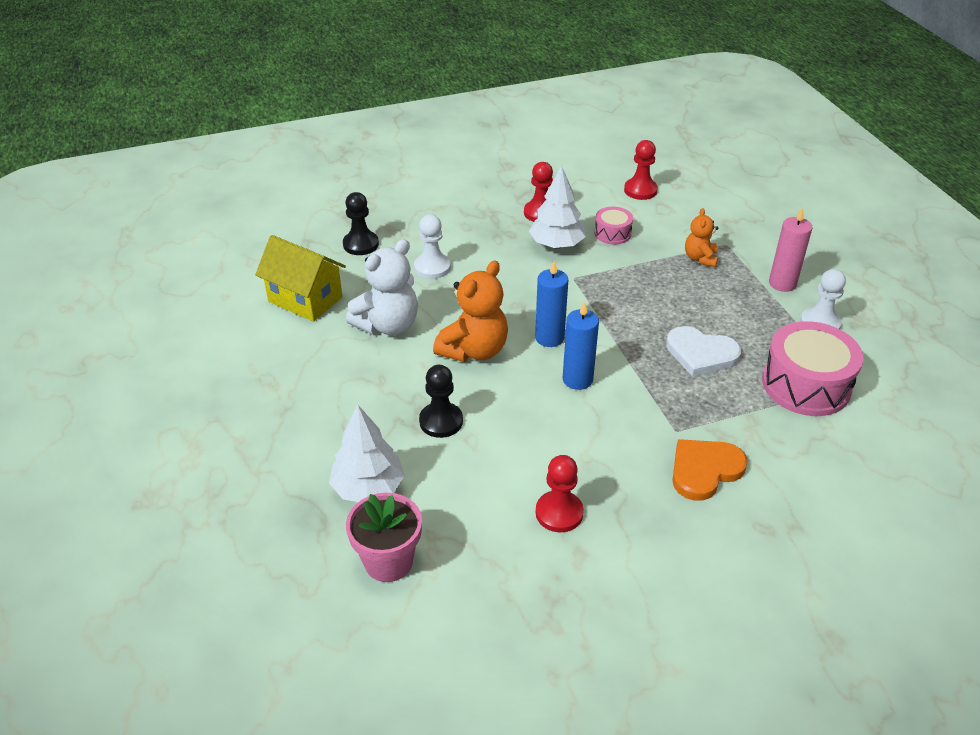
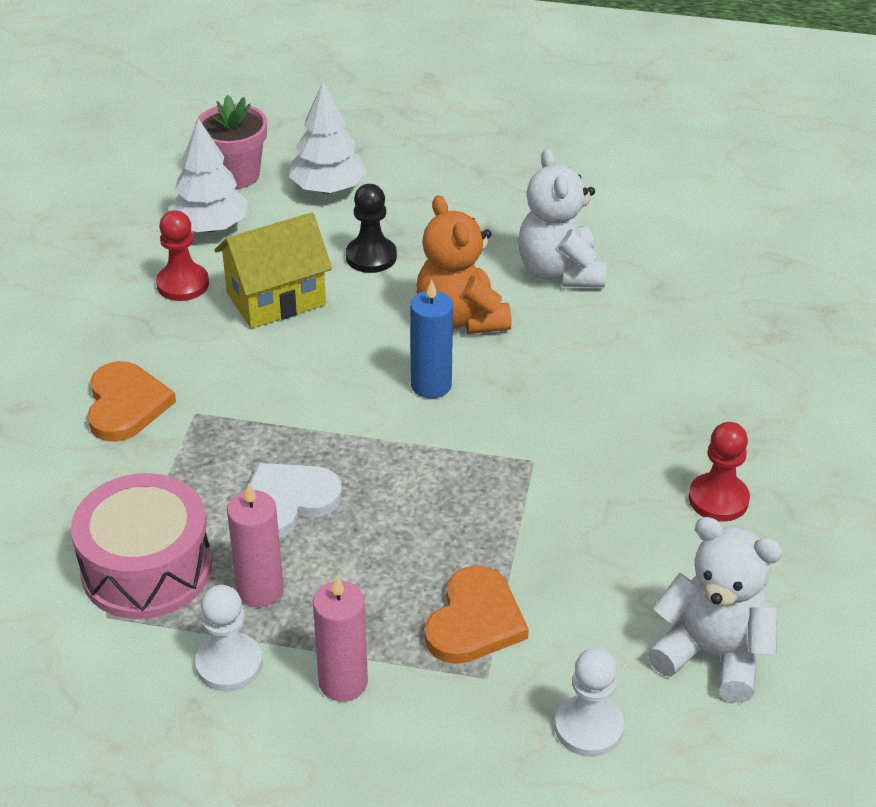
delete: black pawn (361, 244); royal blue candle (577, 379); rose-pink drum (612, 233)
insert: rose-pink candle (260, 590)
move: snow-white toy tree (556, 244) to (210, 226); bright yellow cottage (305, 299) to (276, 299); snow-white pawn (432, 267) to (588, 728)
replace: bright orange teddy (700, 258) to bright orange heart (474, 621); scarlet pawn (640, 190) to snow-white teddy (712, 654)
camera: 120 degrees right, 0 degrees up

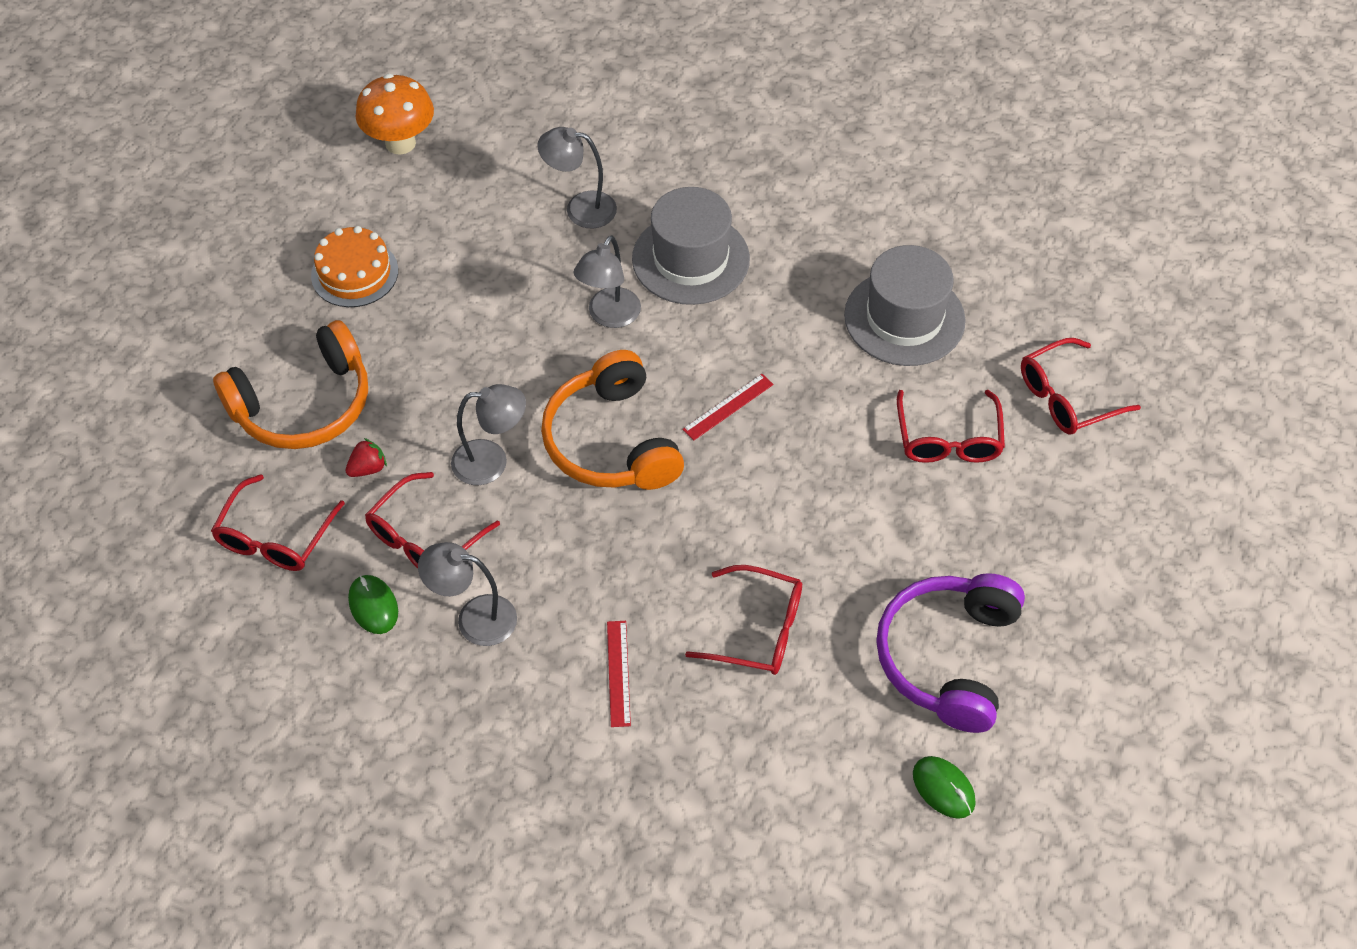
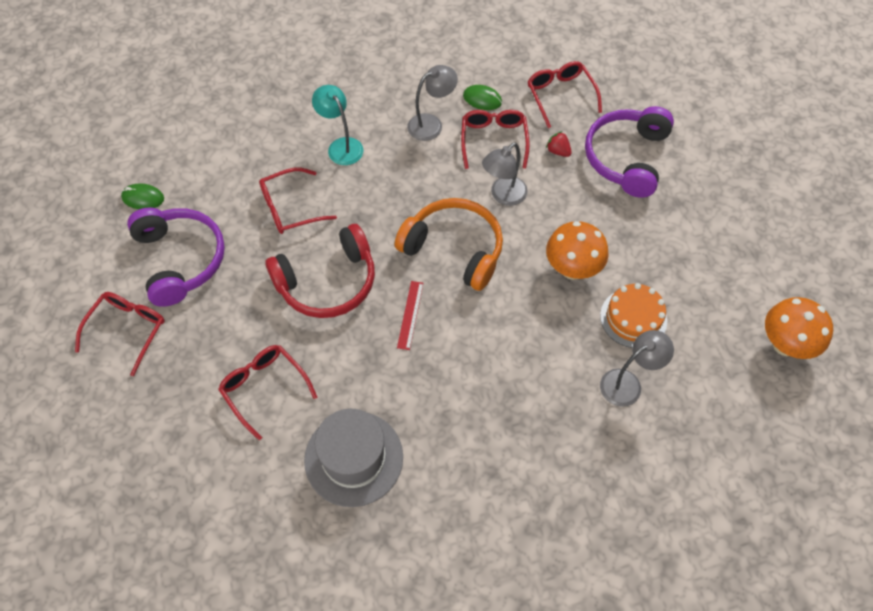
delete: ash-grey reading lamp (609, 316); ash-grey tall hat (690, 259)
insert: scarlet over-ear headphones (327, 282); bright orange fungus (572, 269)
move: scarlet spectacles (1066, 397) to (127, 330); bright orange gateau (354, 273) to (633, 318)
replace: scarlet measuring stick (618, 673) to turquoise reading lamp (341, 146)
recolor: bright orange over-ear headphones (304, 405) to royal purple over-ear headphones (626, 158)
rotate: scarlet toy strawberry (368, 468) = (558, 151) 120 degrees clockwise
camera: 140 degrees right, 5 degrees up

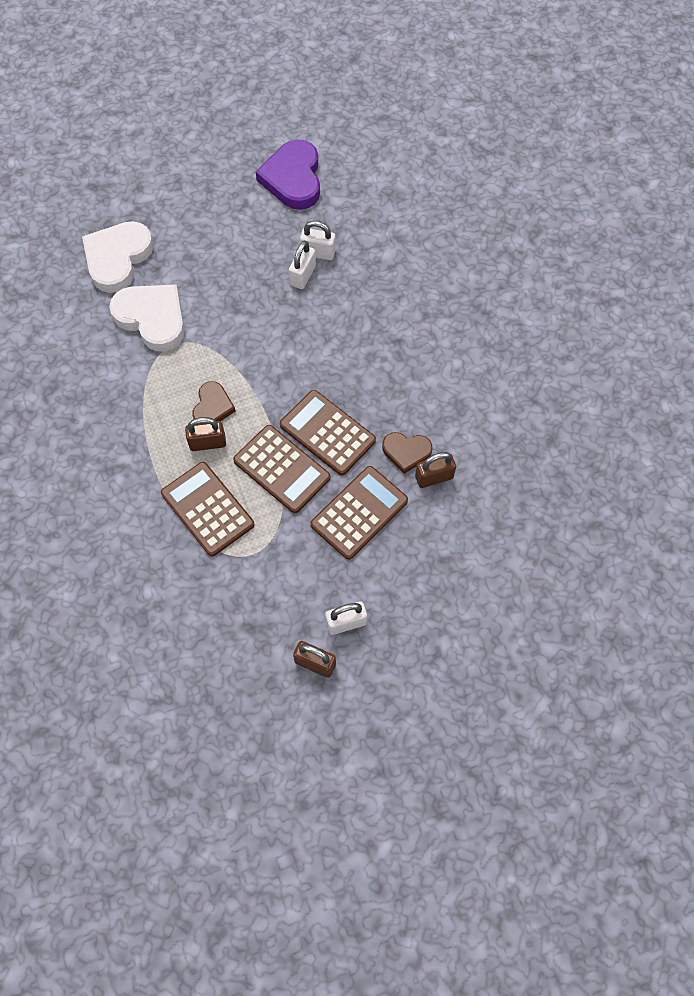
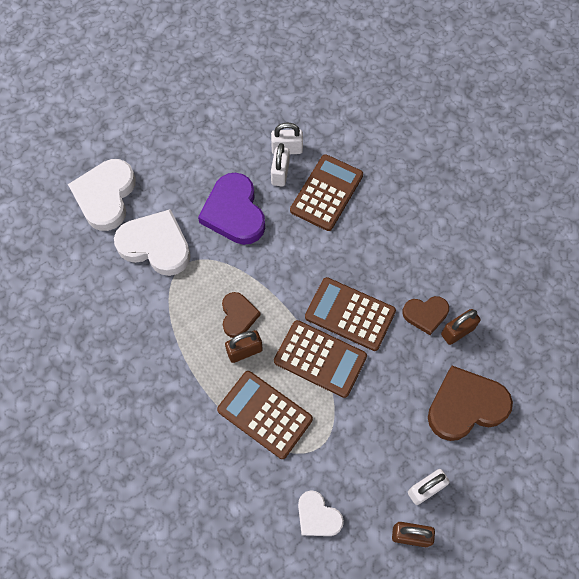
insert: snow-white heart (317, 516); dark brown heart (465, 406)
move: royal purple heart (293, 179) to (234, 212); dark brown pocket calculator (359, 513) to (326, 193)
camera: 15 degrees left, 0 degrees up

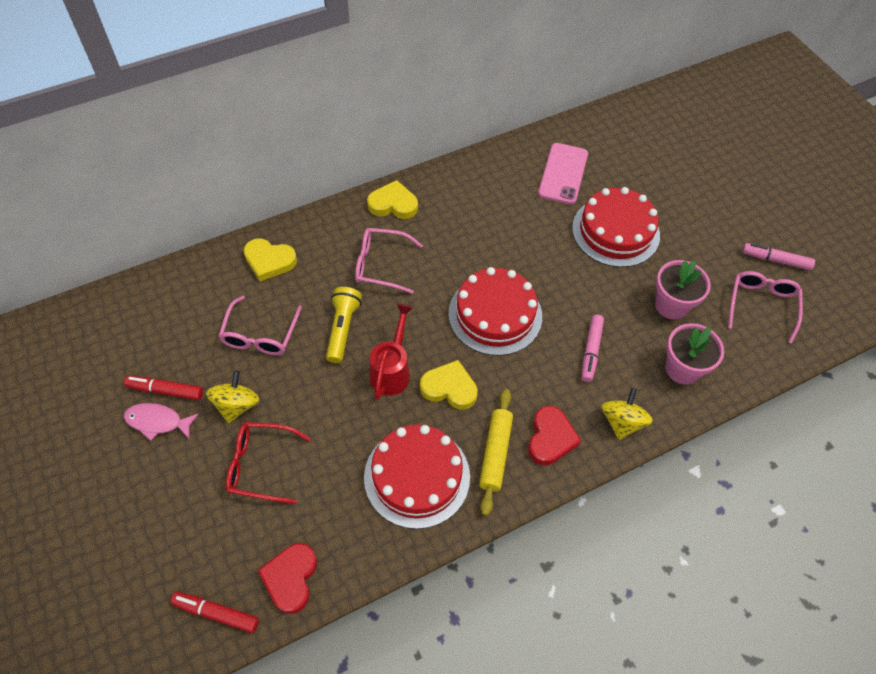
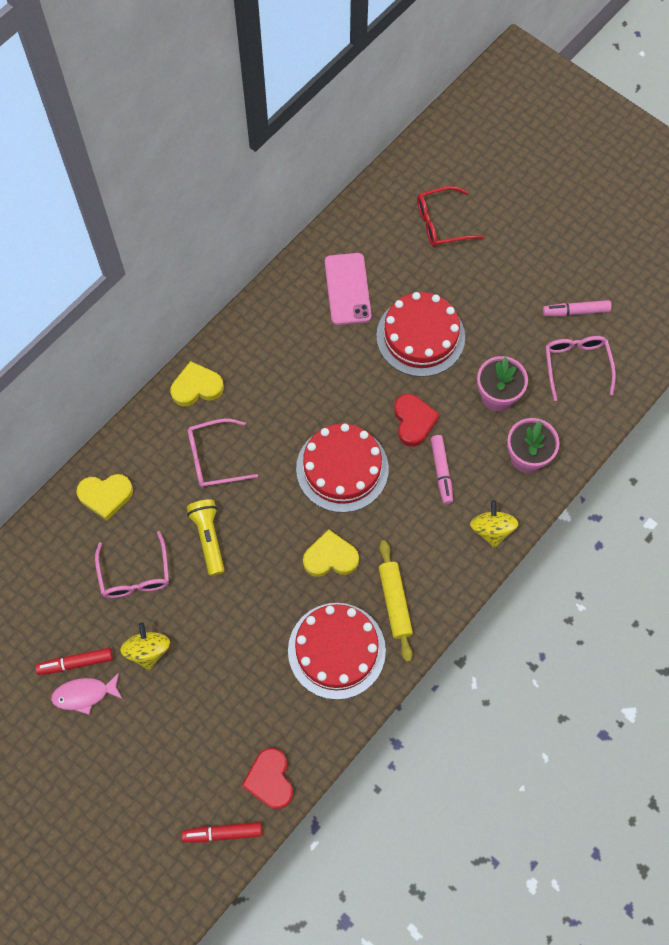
delete: scarlet watering can (392, 370)
move: scarlet heart (550, 438) to (413, 421); scarlet spectacles (260, 465) to (441, 223)
camera: 20 degrees left, 10 degrees up

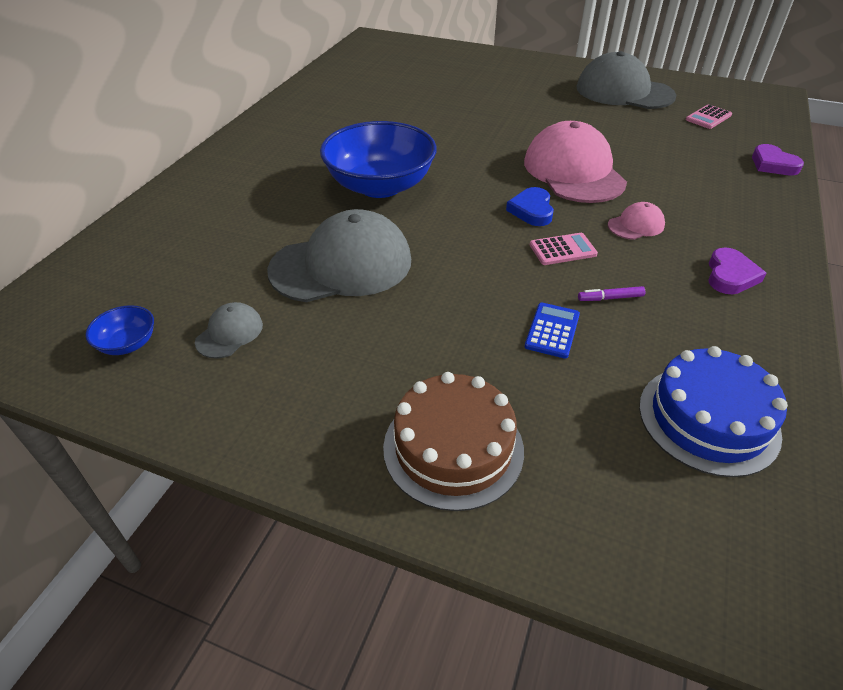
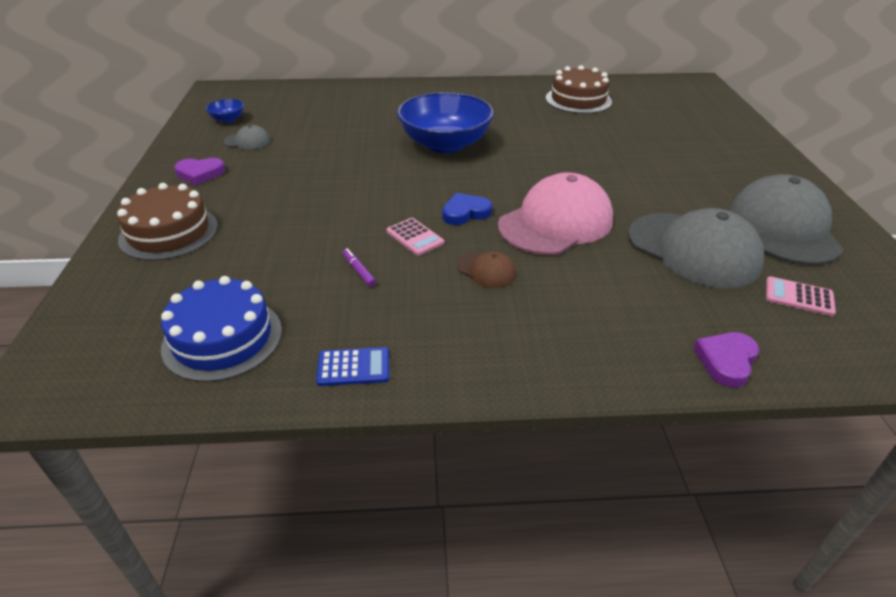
insert: dark brown gateau (578, 100)
move: royal purple heart (730, 275) to (200, 174); royal blue pocket calculator (552, 330) to (353, 367); ash-grey baseball cap (341, 265) to (693, 250)
recolor: rose-pink baseball cap (636, 225) to dark brown baseball cap (486, 270)
camera: 65 degrees right, 5 degrees down

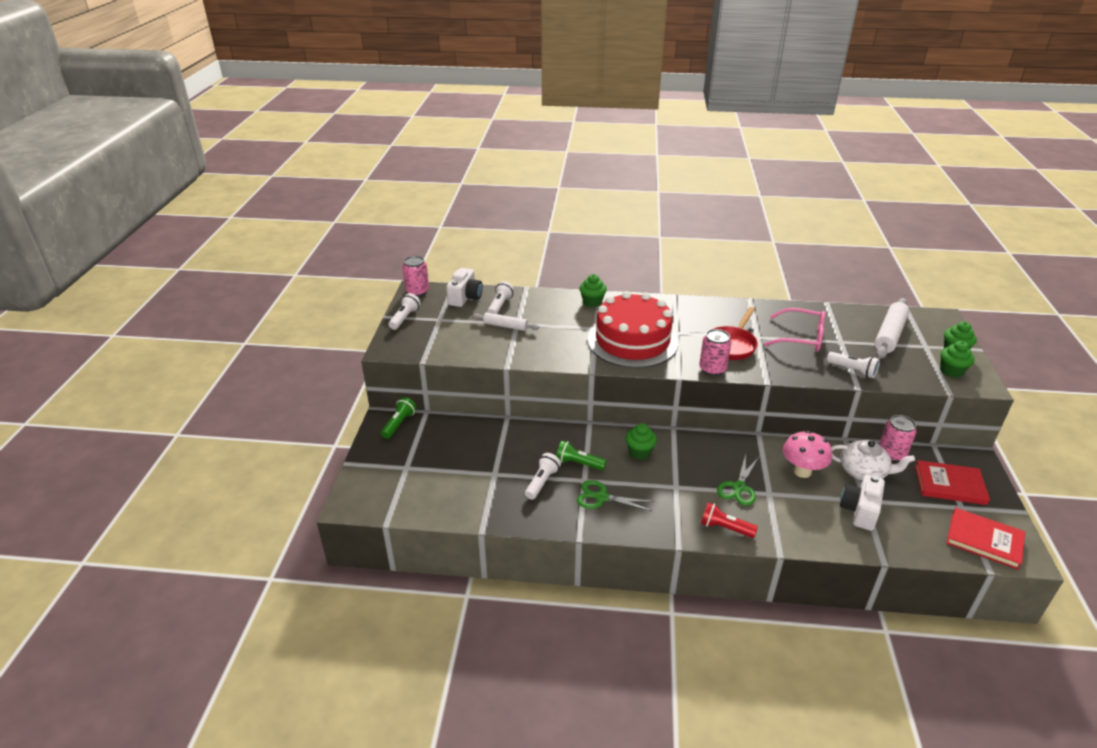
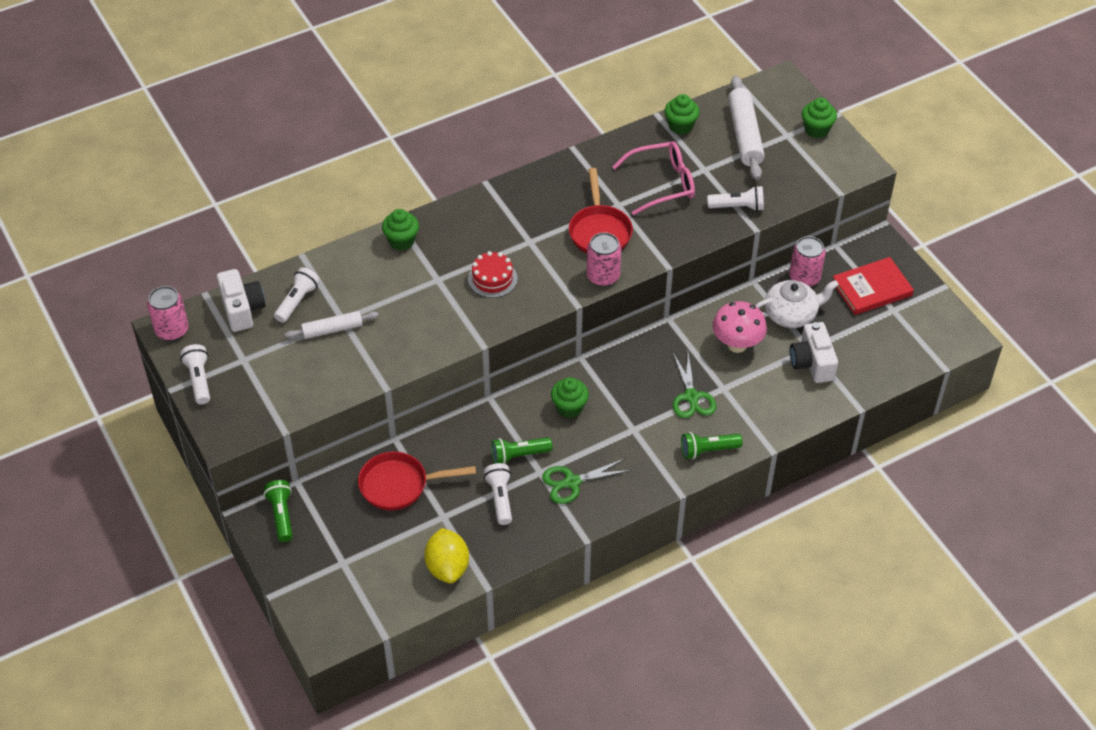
delete: scarlet hardback (984, 540)
insert: scarlet pan (399, 485); bright yellow toy lemon (447, 567)
move: green cupcake (951, 371) to (680, 126)
recolor: scarlet torch (725, 528) to green torch (708, 450)
rotate: snow-white torch (500, 306) = (297, 301) 45 degrees clockwise
resize: scarlet gateau (632, 341) = (492, 279) x0.43
camera: 35 degrees left, 15 degrees up

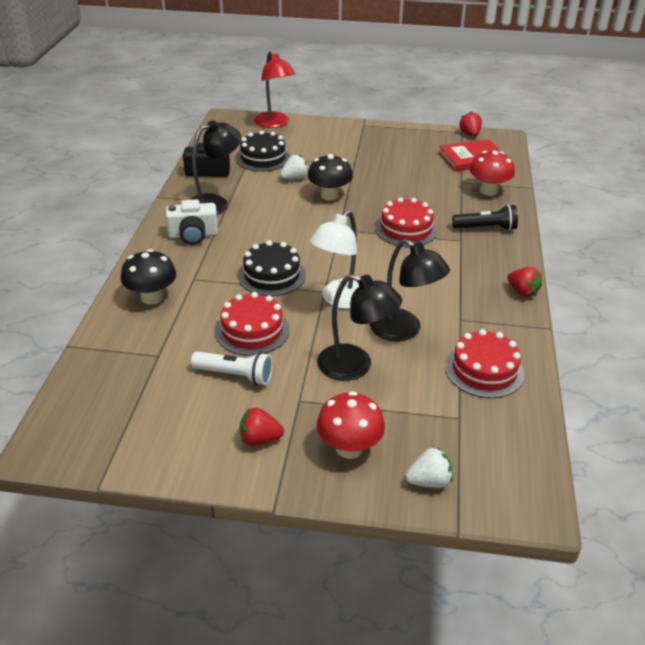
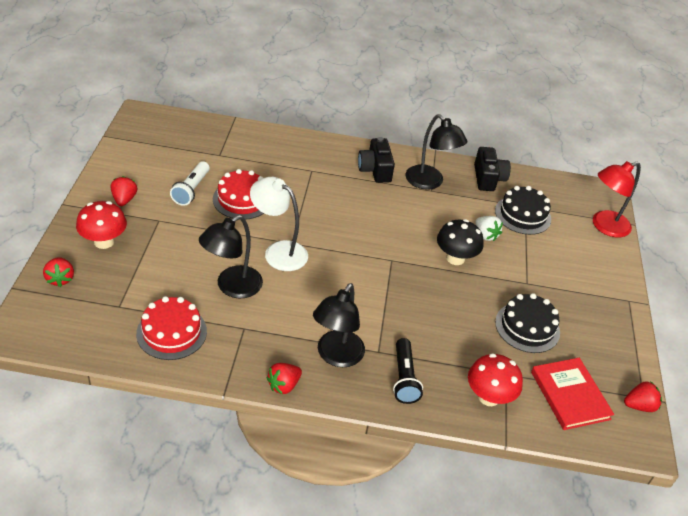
delete: black fungus (152, 297); scarlet gateau (406, 229)
move: black reading lamp (355, 366) to (336, 356); black gateau (272, 275) to (527, 327)
recolor: snow-white toy strawberry (429, 481) to scarlet toy strawberry (60, 279); snow-white photo camera (193, 235) to black photo camera (375, 170)
camera: 85 degrees right, 5 degrees up

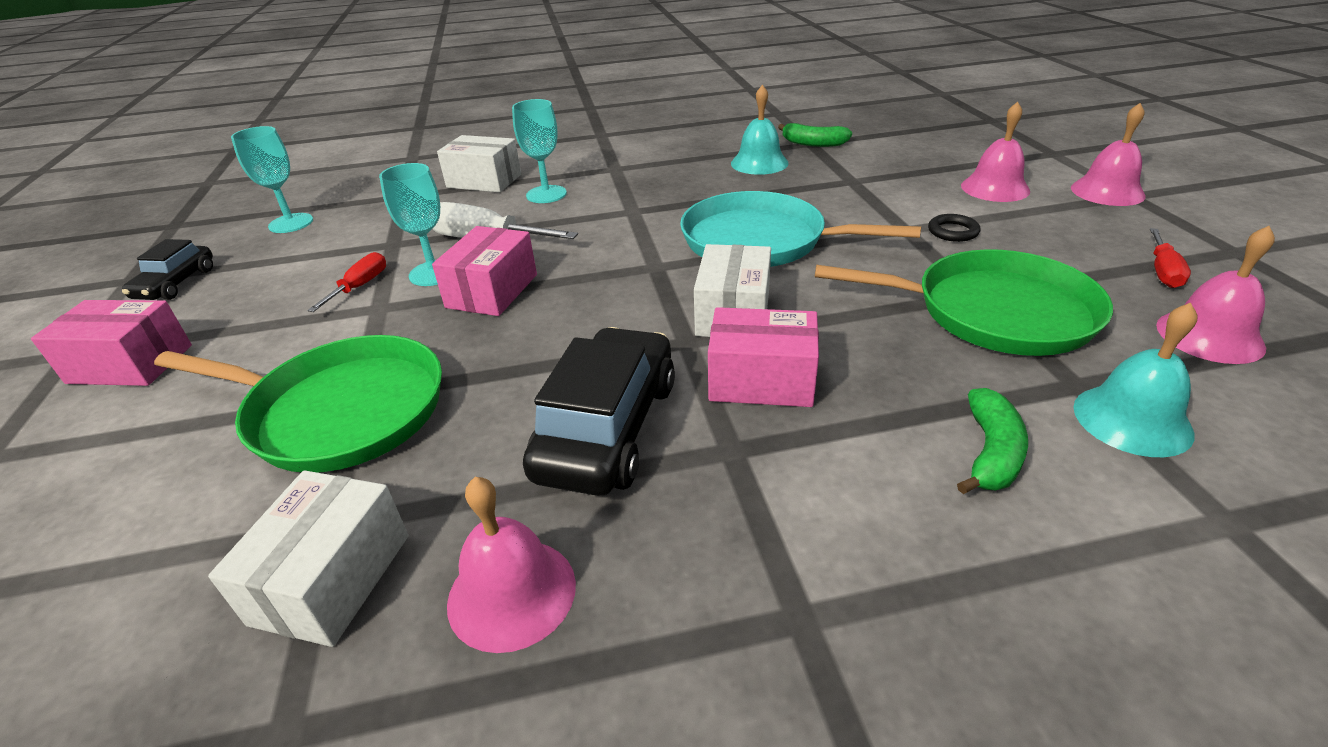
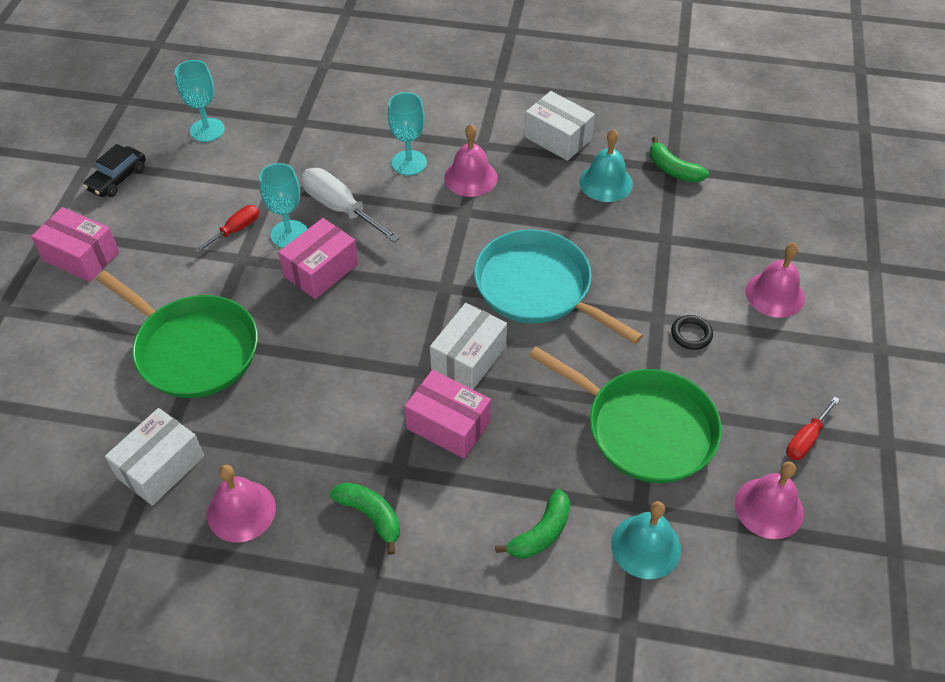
delete: black car (608, 428)
insert: green toy banana (371, 515)
move: rose-pink school bell (1107, 191) to (470, 177); snow-white package (484, 181) to (557, 138)
camera: 20 degrees right, 15 degrees up

